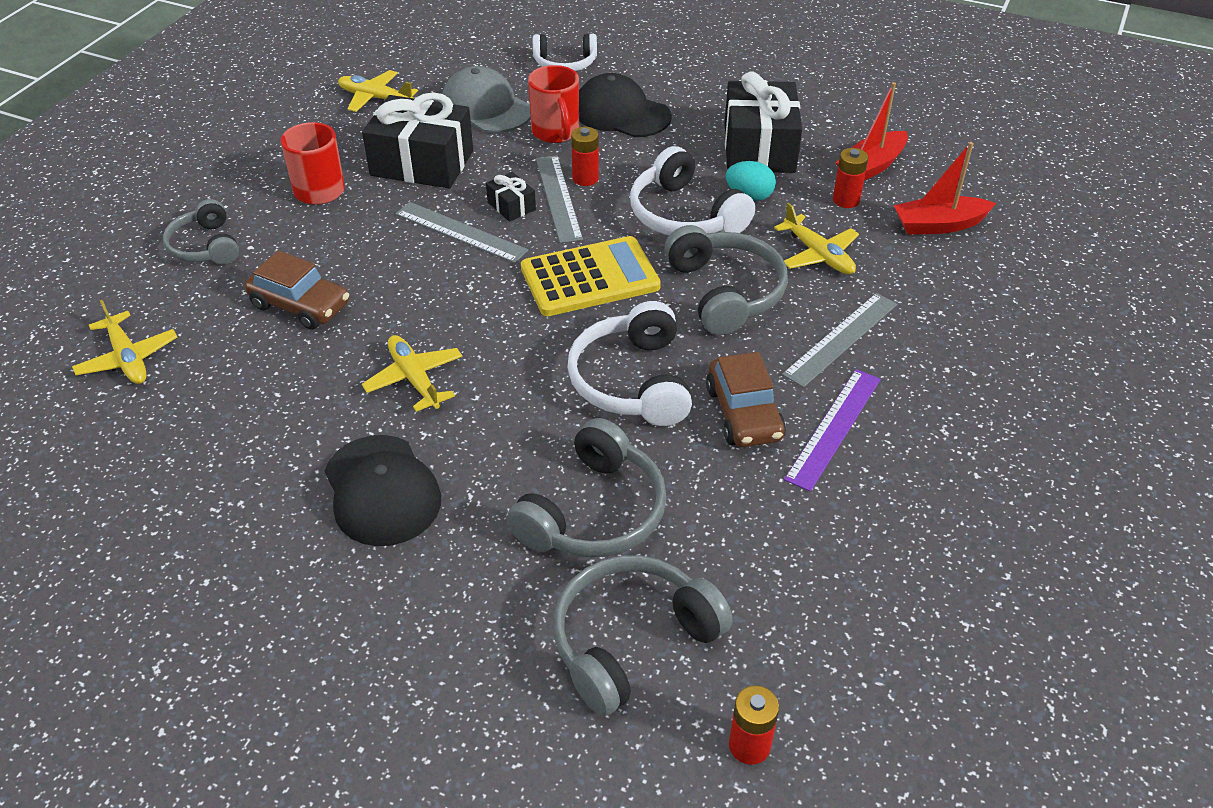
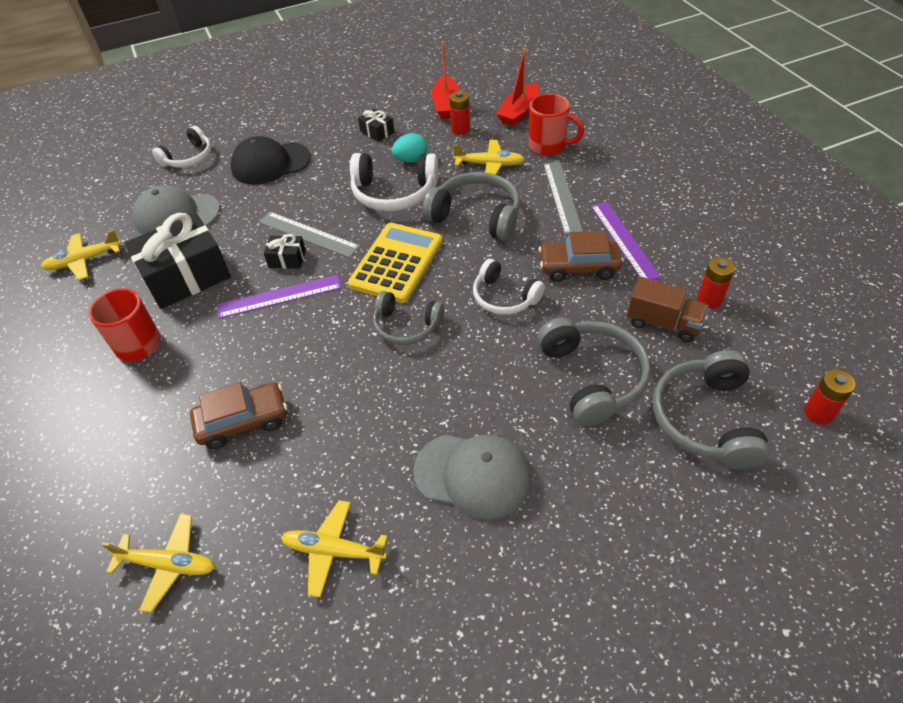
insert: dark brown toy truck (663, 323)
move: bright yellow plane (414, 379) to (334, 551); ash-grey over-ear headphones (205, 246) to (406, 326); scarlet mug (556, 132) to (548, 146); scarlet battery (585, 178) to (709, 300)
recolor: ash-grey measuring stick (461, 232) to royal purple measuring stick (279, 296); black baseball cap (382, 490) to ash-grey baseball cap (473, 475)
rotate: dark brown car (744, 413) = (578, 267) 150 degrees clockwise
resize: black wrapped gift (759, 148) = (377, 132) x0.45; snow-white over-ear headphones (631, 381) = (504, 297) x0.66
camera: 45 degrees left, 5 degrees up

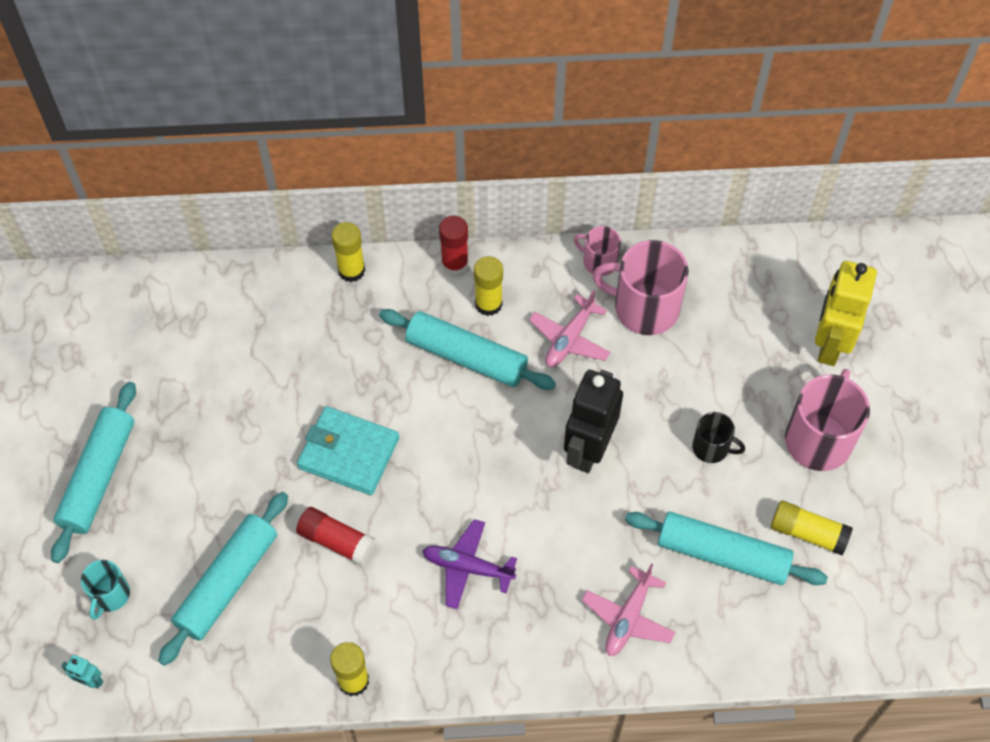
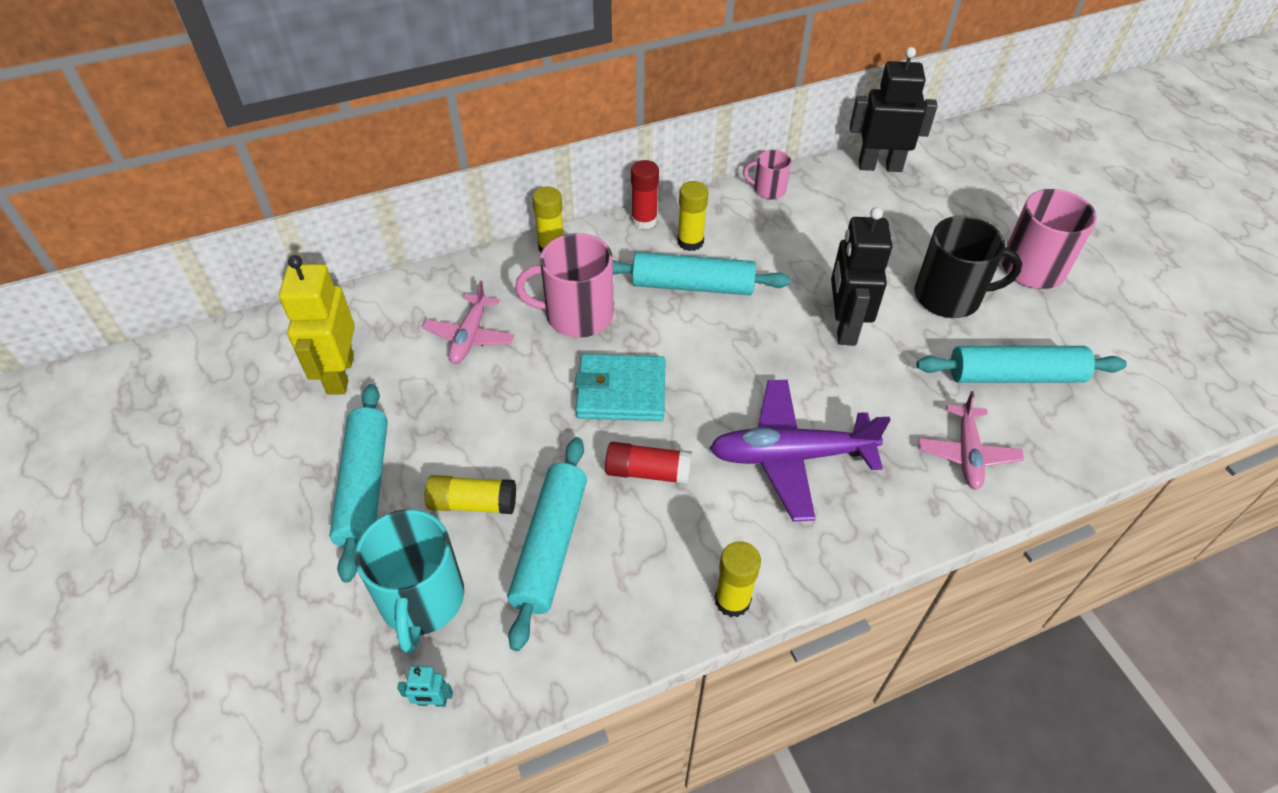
insert: black robot figure (880, 166)
move: bright yellow robot figure (829, 344) to (339, 374); rose-pink plane (569, 339) to (470, 336); bright yellow stick of glue (808, 533) to (472, 503); rose-pink mug (644, 308) to (577, 315)
resize: turquoise mug (110, 595) = (422, 600) x1.86; royal purple plane (467, 567) = (790, 456) x1.65; black mug (711, 447) = (949, 297) x1.86
camera: 20 degrees left, 10 degrees down

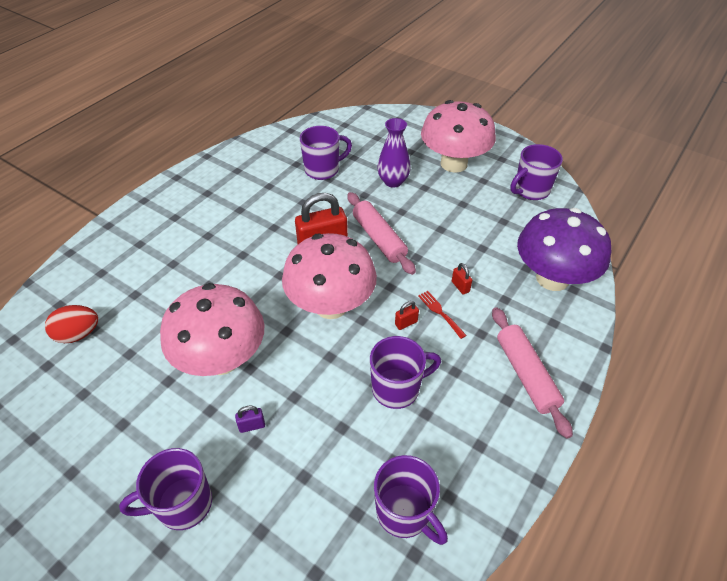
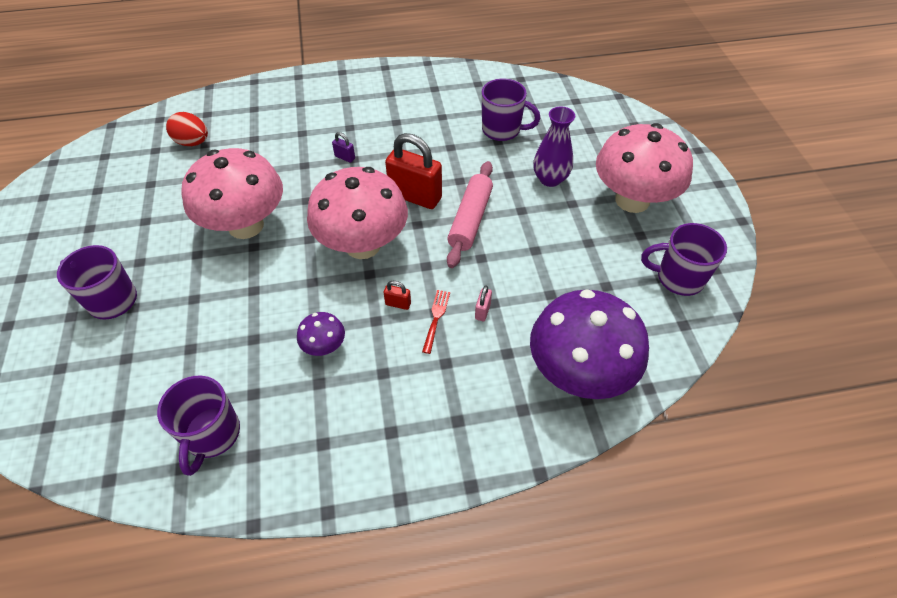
delete: rose-pink pastry roller (526, 375)
move: royal purple padlock (252, 426) to (345, 157)
replace: royal purple mug (397, 388) to royal purple fungus (324, 346)
recolor: scarlet padlock (460, 287) to rose-pink padlock (482, 311)
camera: 45 degrees right, 5 degrees up

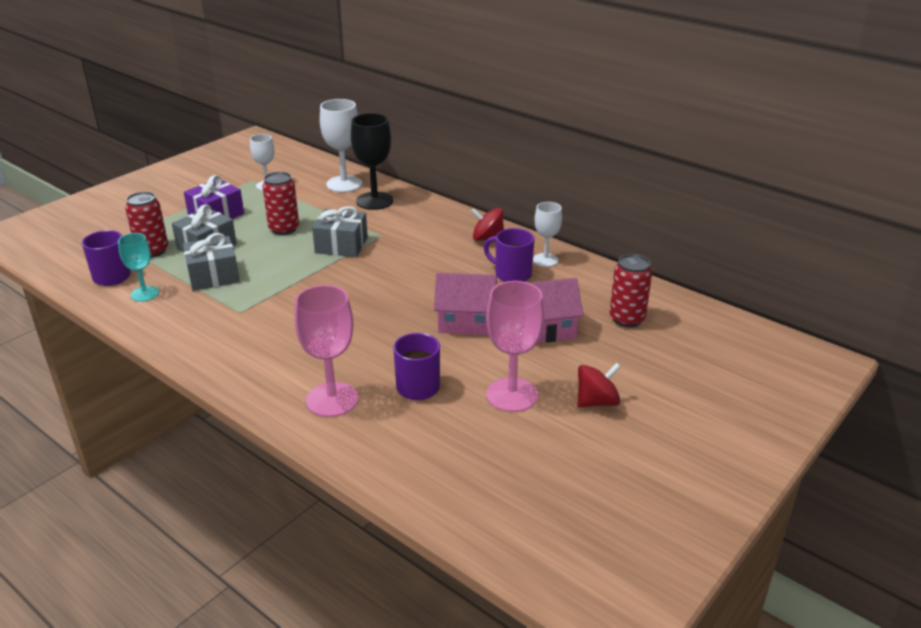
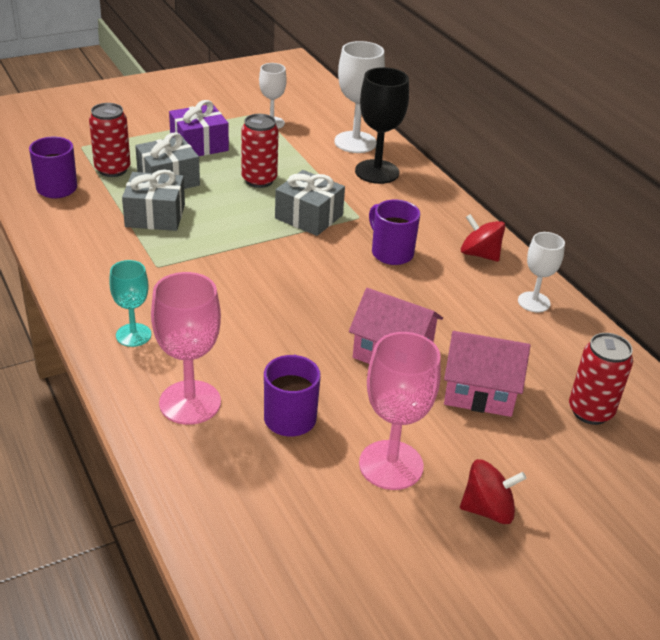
move: turquoise chalice (144, 294) to (133, 335); royal purple mug (511, 274) to (391, 253)
camera: 20 degrees right, 5 degrees up

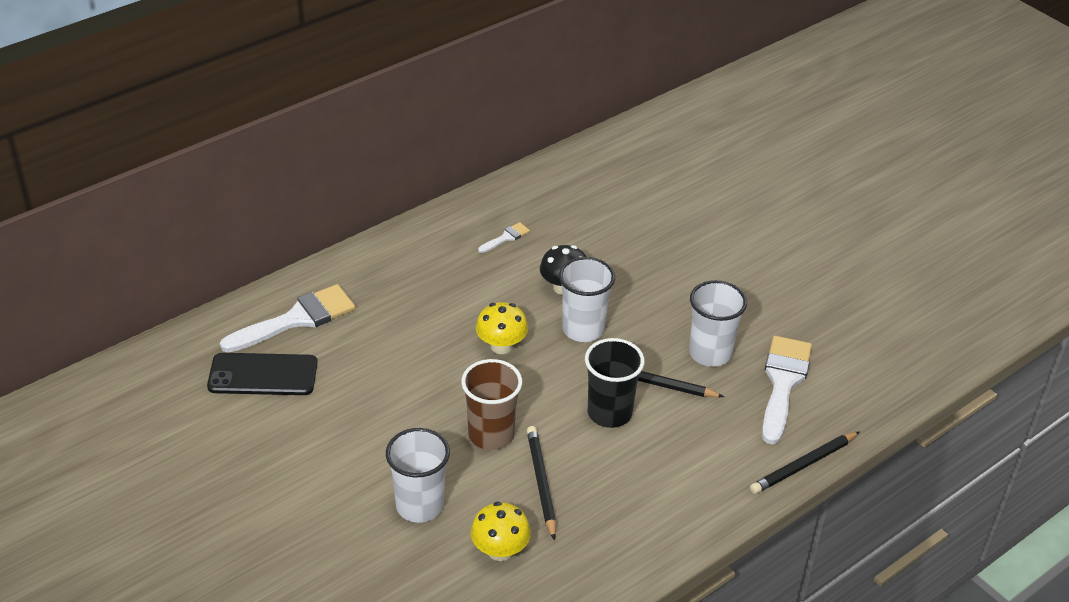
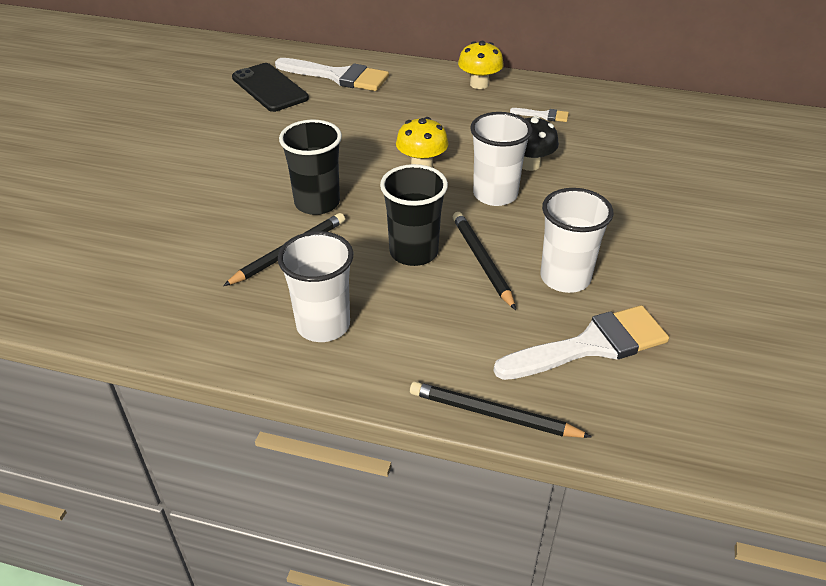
move: snow-white beaker (419, 505) to (323, 325); bright yellow fungus (500, 550) to (479, 84)
recolor: dark brown beaker (491, 435) to black beaker (317, 203)
camera: 55 degrees right, 0 degrees up

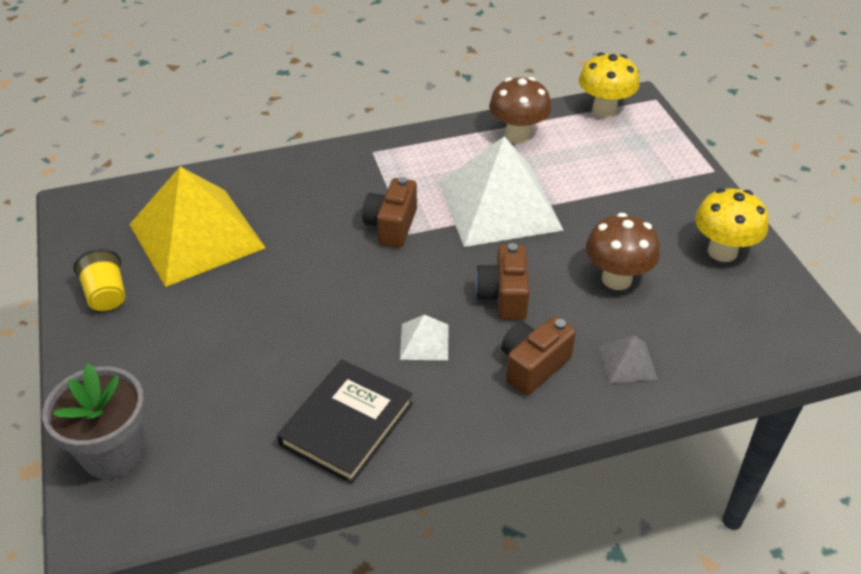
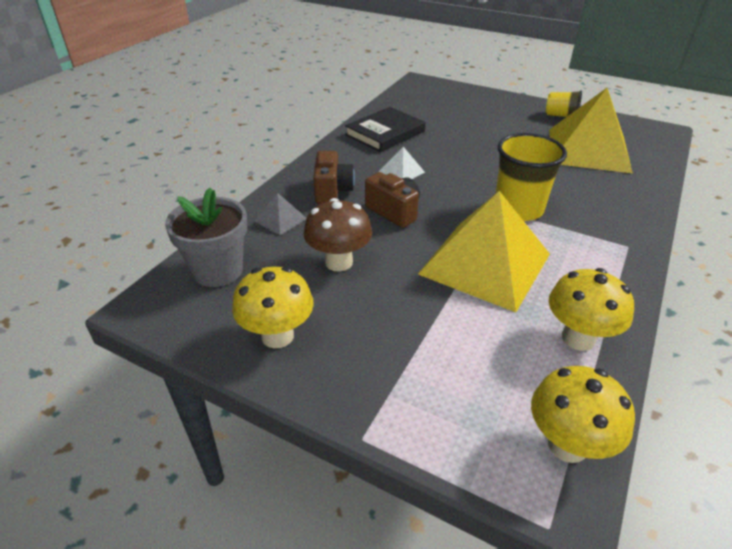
move: ash-grey plant pot (113, 453) to (218, 270)
replace: dark brown photo camera (391, 226) to bright yellow beaker (518, 209)
recolor: snow-white solid pyramid (499, 205) to bright yellow solid pyramid (485, 264); dark brown fungus (517, 135) to bright yellow fungus (578, 338)
rotate: black hardback (347, 424) = (385, 133) 60 degrees clockwise
camera: 135 degrees right, 5 degrees down

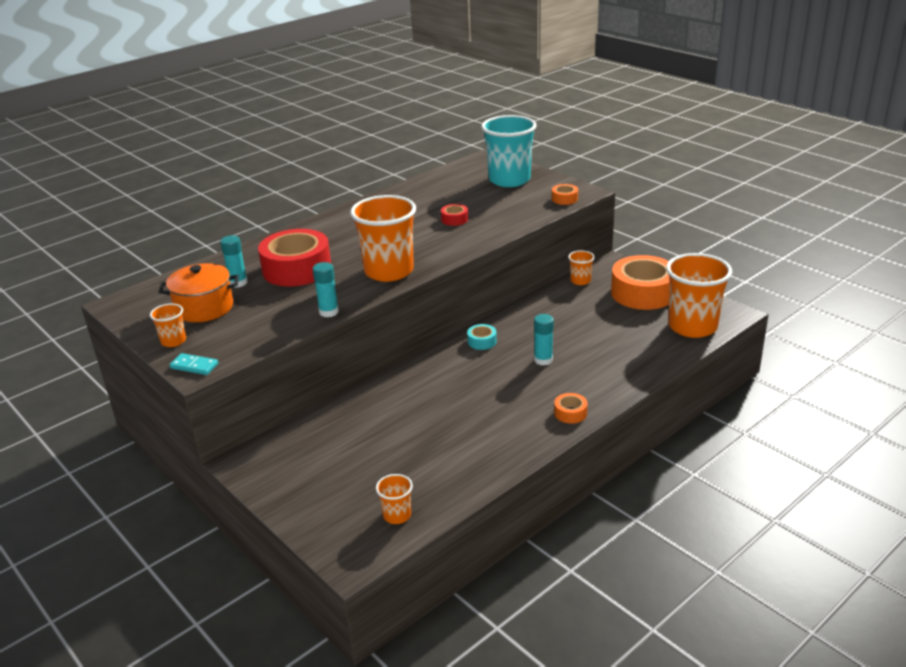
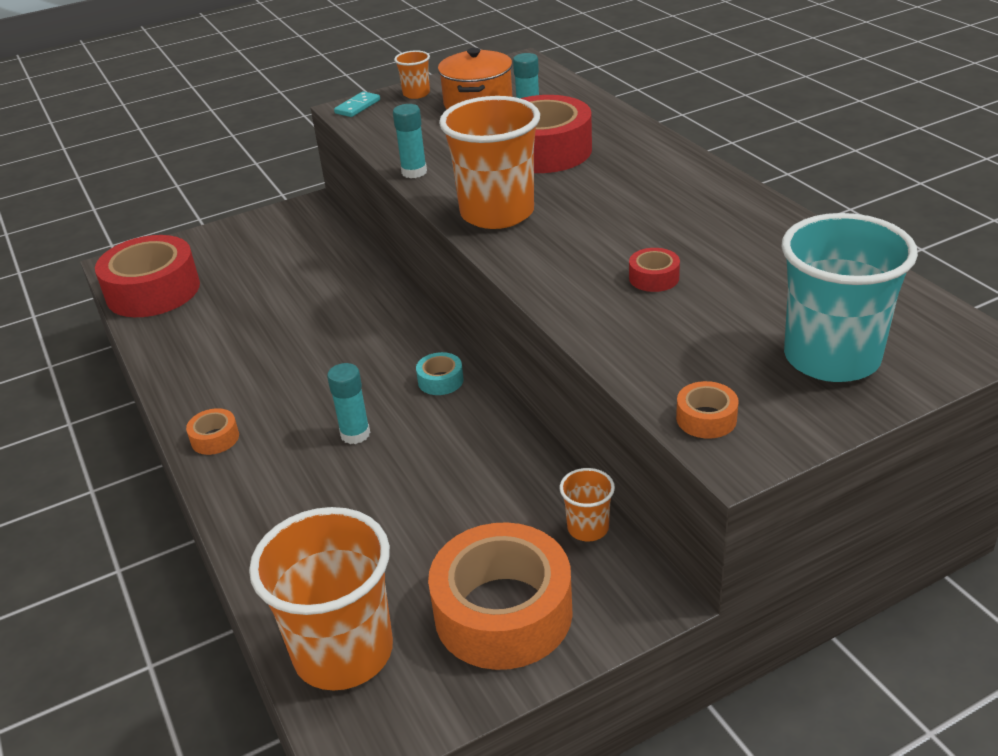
replace: bright orange beaker (397, 515) to scarlet sticky tape (153, 291)
camera: 105 degrees right, 5 degrees up

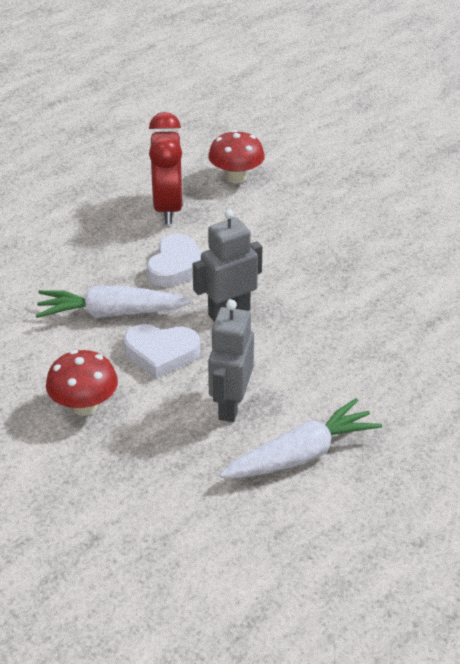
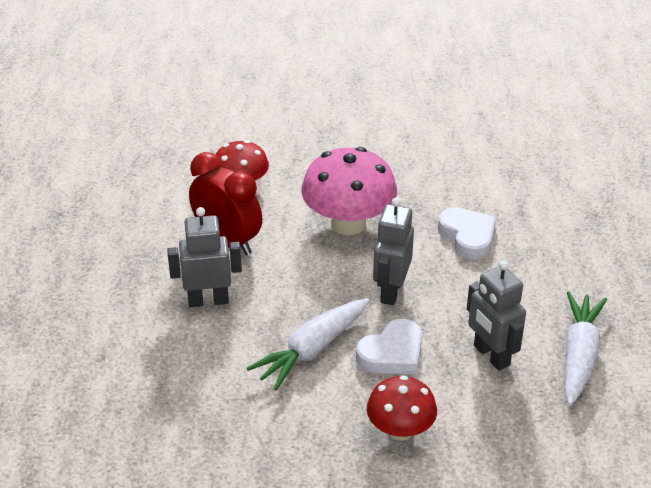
insert: ash-grey robot figure (208, 300); rose-pink fungus (348, 224)
move: snow-white heart (176, 266) to (468, 236)
camera: 45 degrees left, 0 degrees up

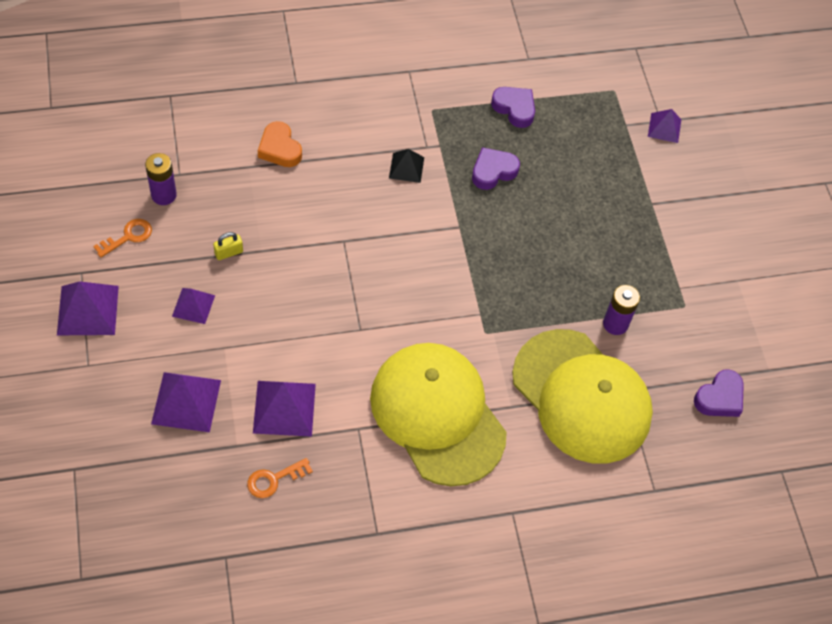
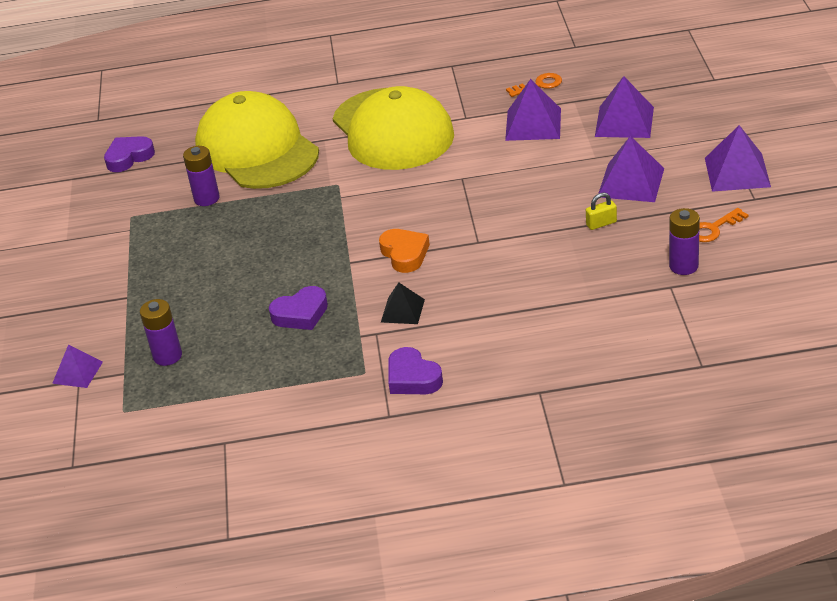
insert: royal purple battery (167, 356)
move: bright orange heart (279, 149) to (405, 254); royal purple heart (514, 108) to (412, 378)
resize: royal purple solid pyramid (193, 306) = (631, 182) x1.64
camera: 165 degrees left, 20 degrees down

